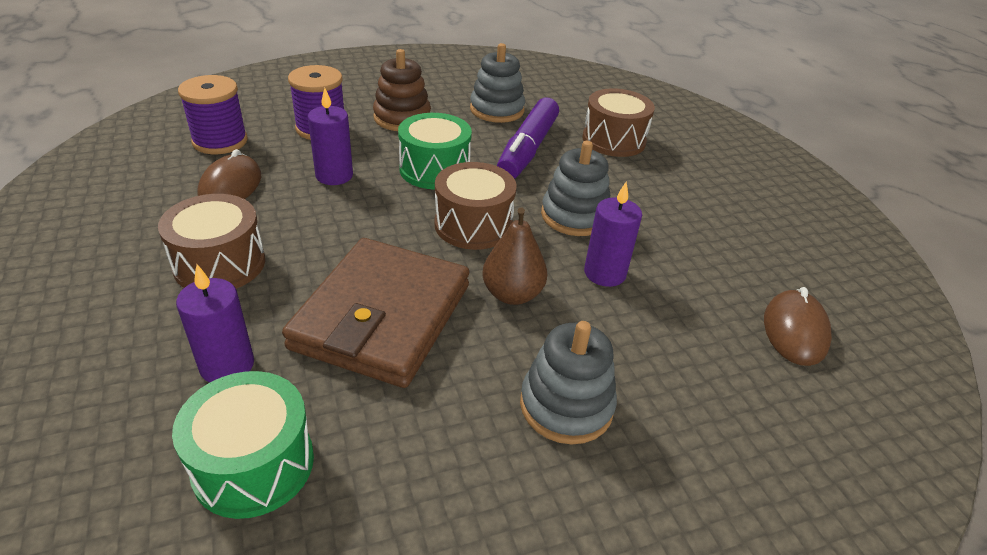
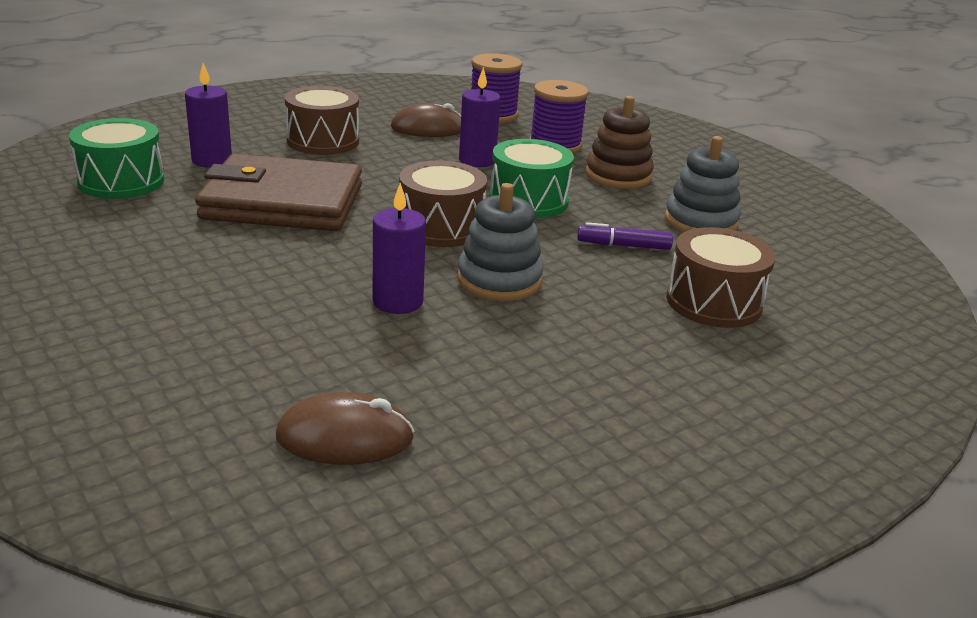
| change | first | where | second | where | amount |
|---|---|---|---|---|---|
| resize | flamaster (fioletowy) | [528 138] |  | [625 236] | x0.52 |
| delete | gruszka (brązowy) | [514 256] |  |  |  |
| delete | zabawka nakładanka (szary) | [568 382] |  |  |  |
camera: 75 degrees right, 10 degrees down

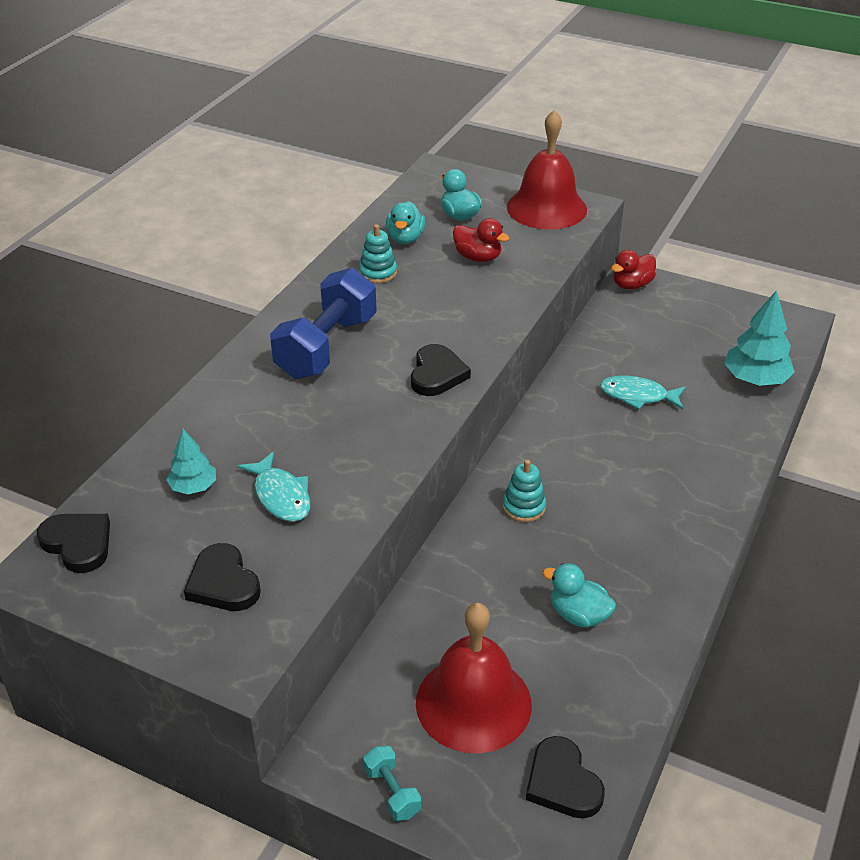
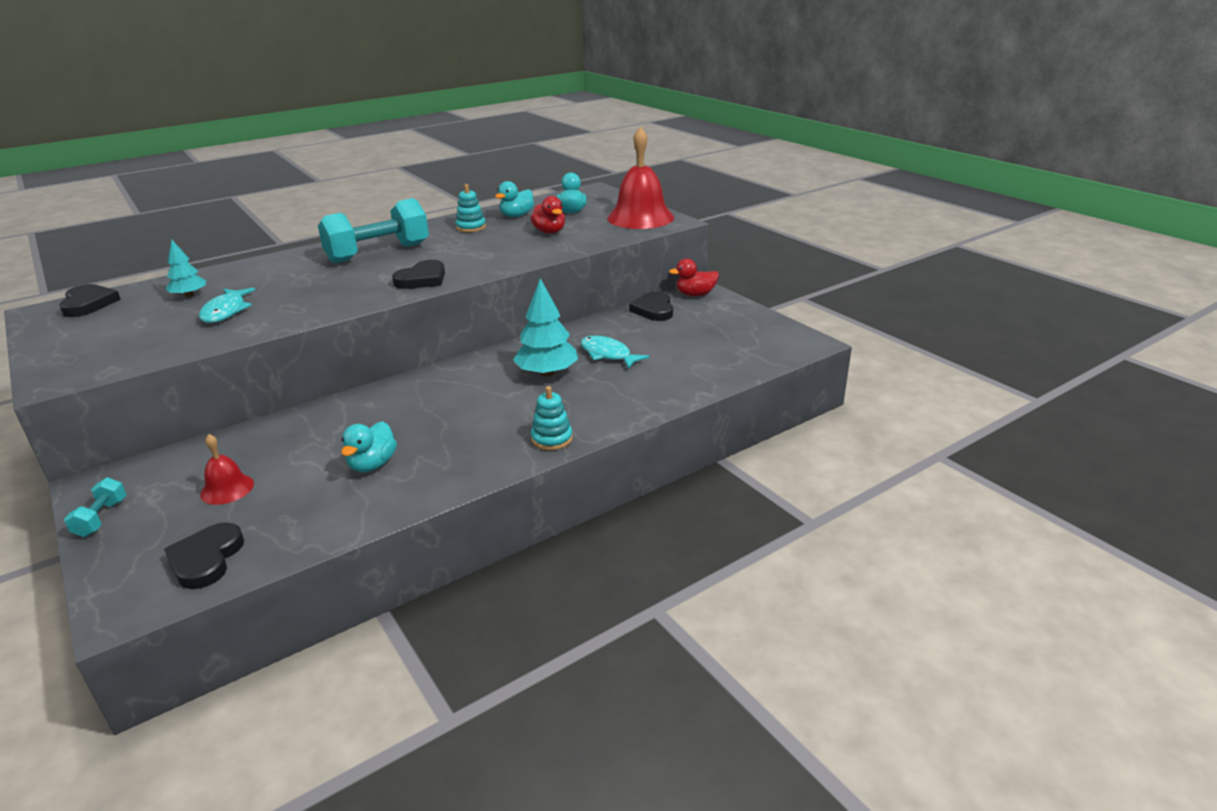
| change | first | where | second | where | amount |
|---|---|---|---|---|---|
| recolor | hantel (niebieski) | [323 323] | hantel (turkusowy) | [373 230] |  |
| move | drzewko (turkusowy) | [759 338] |  | [545 327] |  |
| move | zabawka nakładanka (turkusowy) | [524 491] |  | [552 418] |  |
| move | serce (czarny) | [222 577] |  | [651 306] |  |
| rotate | kaczka (turkusowy) | [579 595] |  | [369 446] | 135 degrees counterclockwise |
| resize | dzwonek (czerwony) | [474 678] |  | [227 469] | x0.49 |
camera: 30 degrees right, 10 degrees down

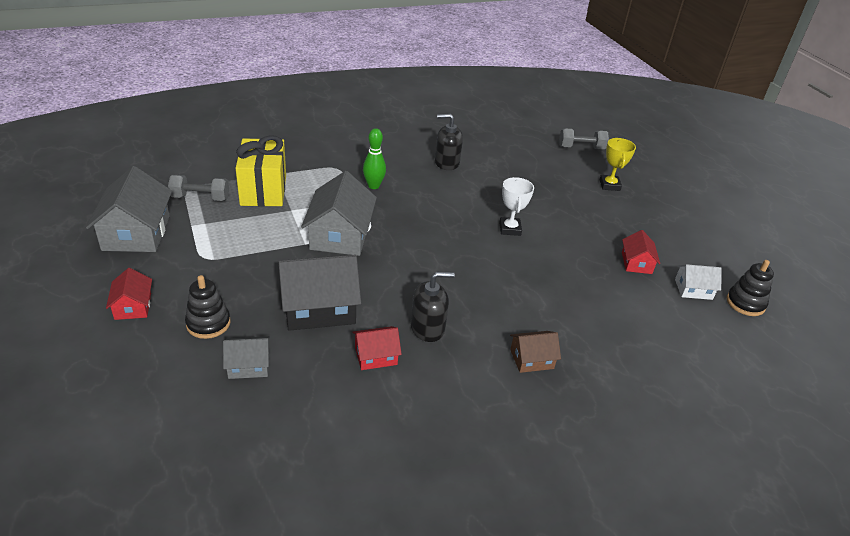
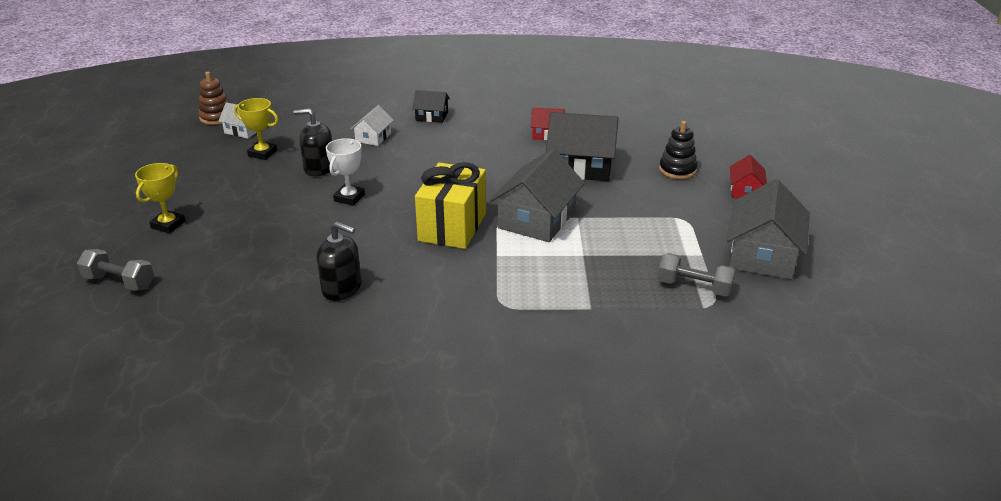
| change | first | where | second | where | amount |
|---|---|---|---|---|---|
| delete | kręgiel (zielony) | [374 158] |  |  |  |
| move | prezent (żółty) | [261 171] |  | [450 205] |  |
| replace | domek (czerwony) | [641 252] | puchar (żółty) | [256 129] |  |
| recolor | zabawka nakładanka (czarny) | [750 288] | zabawka nakładanka (brązowy) | [214 98] |  |
| move | dozownik mydła (czarny) | [433 307] |  | [313 142] |  |
| recolor | domek (brązowy) | [535 352] | domek (czarny) | [431 106] |  |
| delete | domek (szary) | [246 357] |  |  |  |
| insert |  |  | domek (biały) | [372 125] |  |
camera: 155 degrees left, 5 degrees down

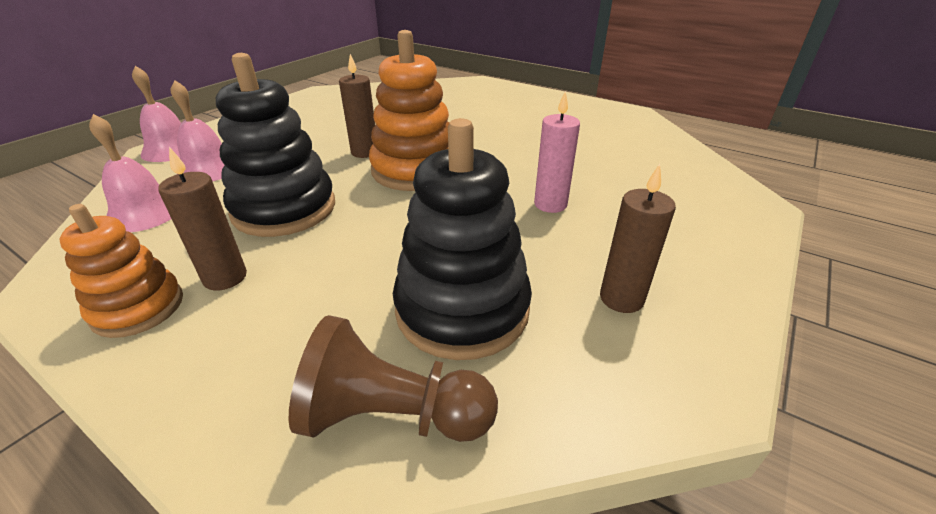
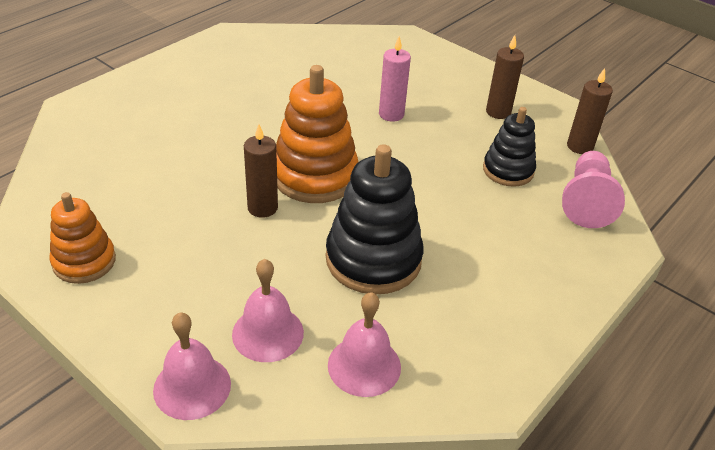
| change | first | where | second | where | amount |
|---|---|---|---|---|---|
| resize | zabawka nakładanka (czarny) | [462 239] |  | [509 147] | x0.62 |
| move | świeca (brązowy) | [202 218] |  | [590 111] |  |
| move | zabawka nakładanka (pomarańczowy) | [121 271] |  | [83 238] |  |
| recolor | pionek (brązowy) | [393 378] | pionek (różowy) | [593 189] |  |
camera: 85 degrees left, 5 degrees up

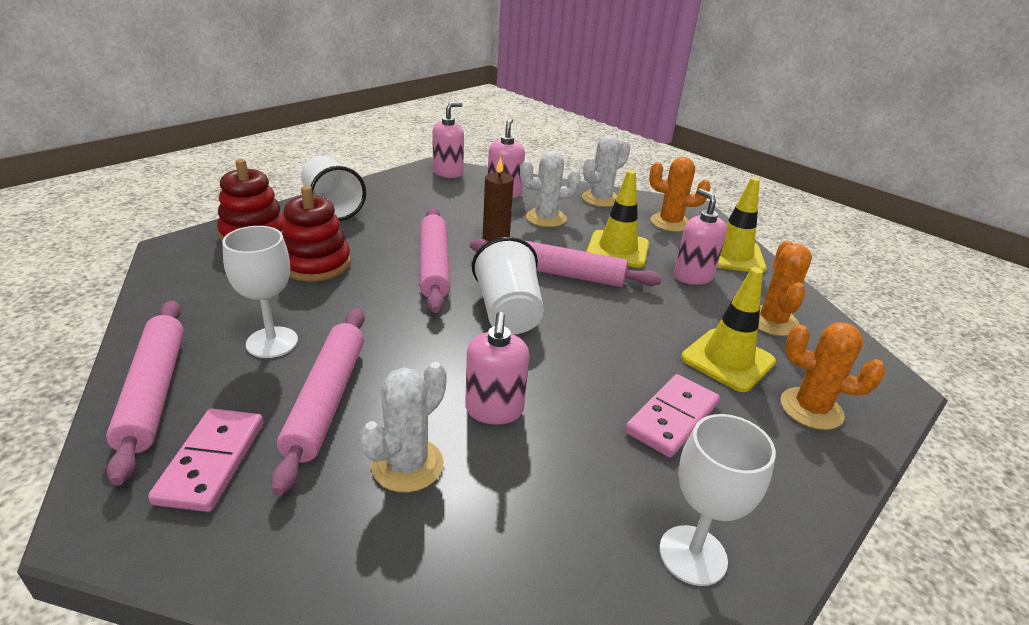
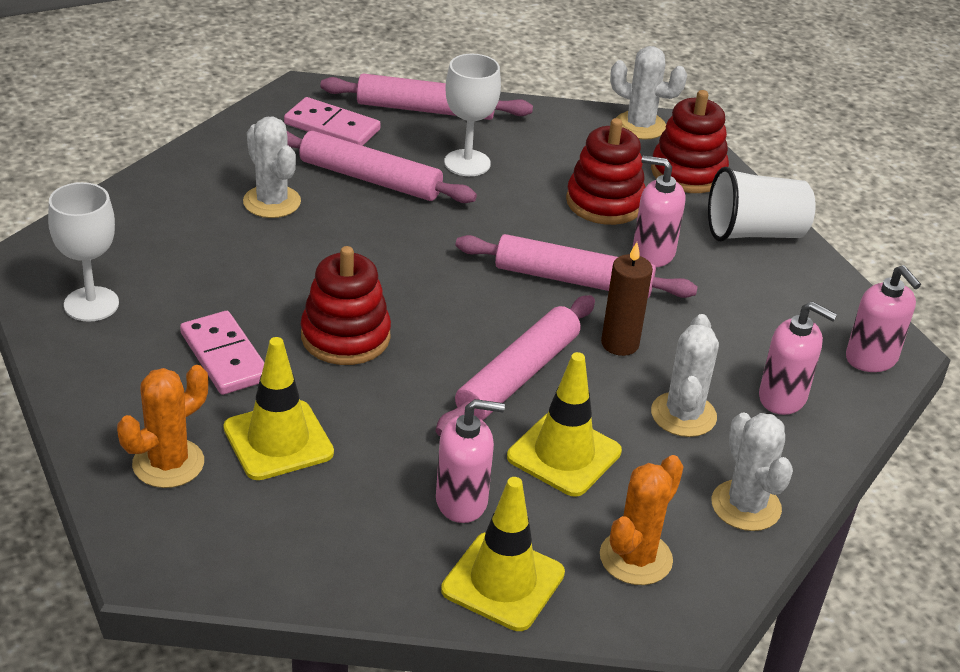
| change | first | where | second | where | amount |
|---|---|---|---|---|---|
| delete | szklanka (biały) | [508 285] |  |  |  |
| delete | kaktus (pomarańczowy) | [785 288] |  |  |  |
| move | dozownik mydła (różowy) | [497 368] |  | [659 211] |  |
| insert |  |  | kaktus (biały) | [648 93] |  |
| insert |  |  | zabawka nakładanka (czerwony) | [346 305] |  |
camera: 110 degrees right, 5 degrees up

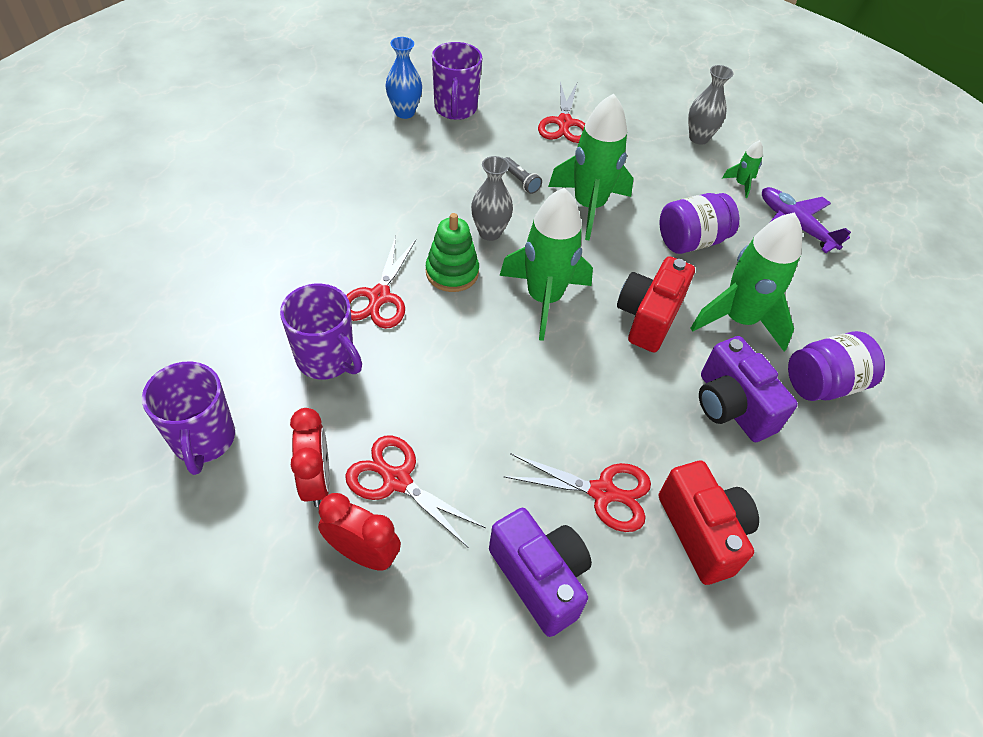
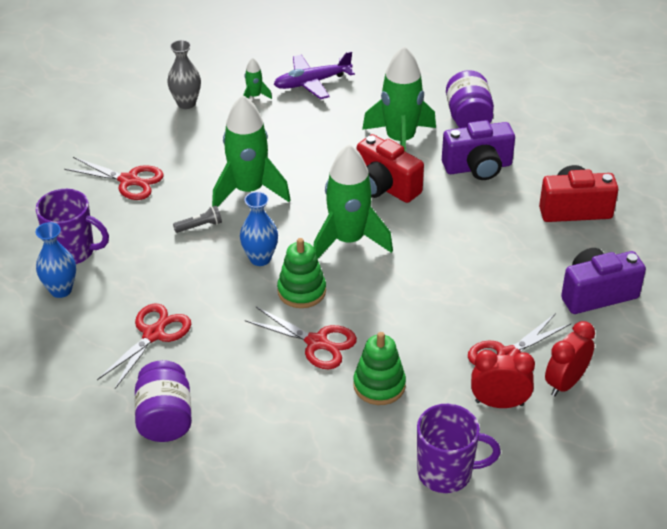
| change | first | where | second | where | amount |
|---|---|---|---|---|---|
| recolor | wazon (szary) | [492 198] | wazon (niebieski) | [259 228] |  |
| move | słoik (fioletowy) | [699 223] |  | [163 401] |  |
| replace | kubek (fioletowy) | [321 332] | zabawka nakładanka (zielony) | [379 368] |  |
| move | nożyczki (czerwony) | [577 492] |  | [144 346] |  |
camera: 70 degrees left, 10 degrees down

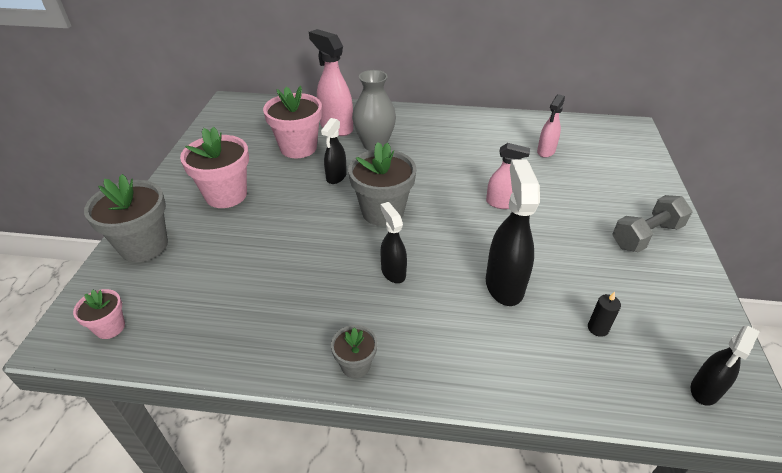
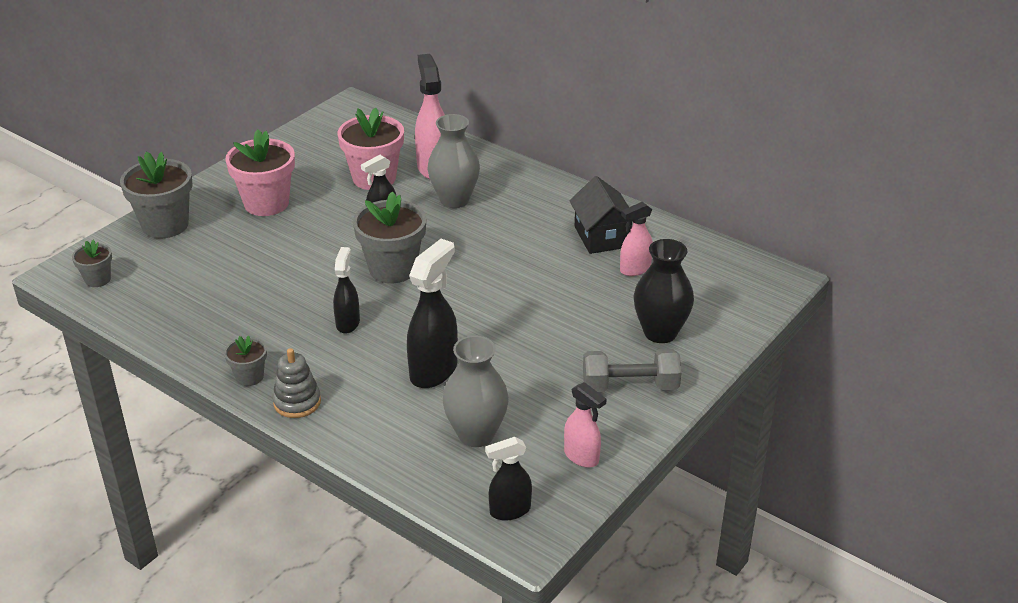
| change | first | where | second | where | amount |
|---|---|---|---|---|---|
| move | spryskiwacz (różowy) | [508 176] |  | [585 425] |  |
| recolor | doniczka (różowy) | [99 314] | doniczka (szary) | [92 263] |  |
| replace | świeca (czarny) | [604 314] | wazon (szary) | [475 391] |  |
| insert |  |  | domek (czarny) | [600 215] |  |
| insert |  |  | wazon (czarny) | [663 291] |  |
| insert |  |  | zabawka nakładanka (szary) | [296 383] |  |
camera: 30 degrees right, 5 degrees down

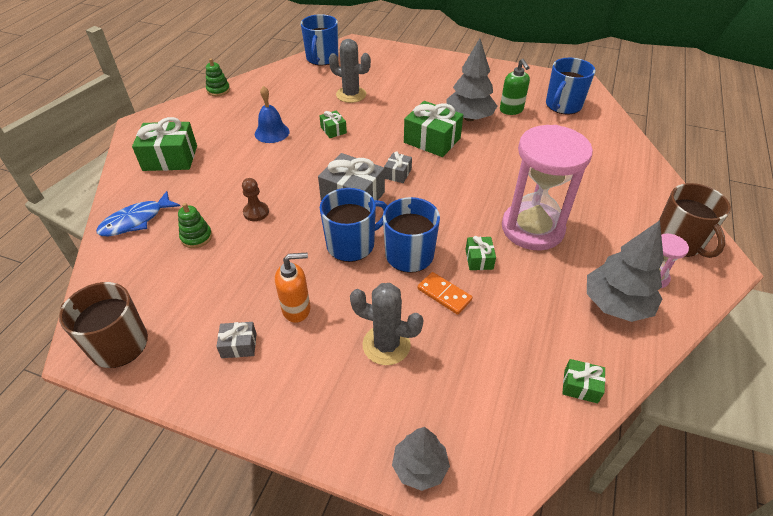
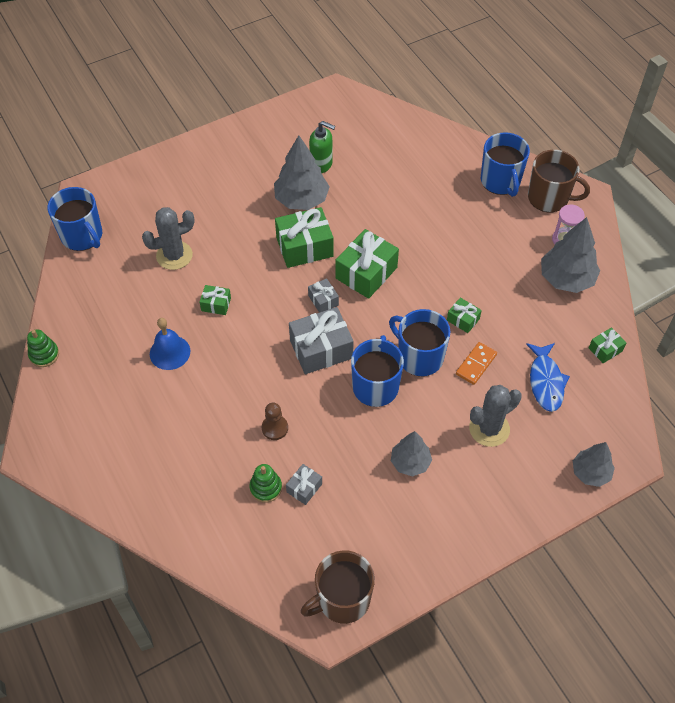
| change | first | where | second | where | amount |
|---|---|---|---|---|---|
| move | kubek (niebieski) | [570 86] |  | [505 164] |  |
| move | prezent (zielony) | [164 144] |  | [367 264] |  |
| delete | klepsydra (różowy) | [547 187] |  |  |  |
| move | ryba (niebieski) | [138 213] |  | [548 377] |  |
| replace | dozownik mydła (pomarańczowy) | [292 288] | drzewko (szary) | [411 454] |  |
| rotate | kostka domina (pomarańczowy) | [445 293] |  | [476 363] | 45 degrees counterclockwise |
| move | prezent (szary) | [236 340] |  | [304 484] |  |
camera: 50 degrees left, 10 degrees up

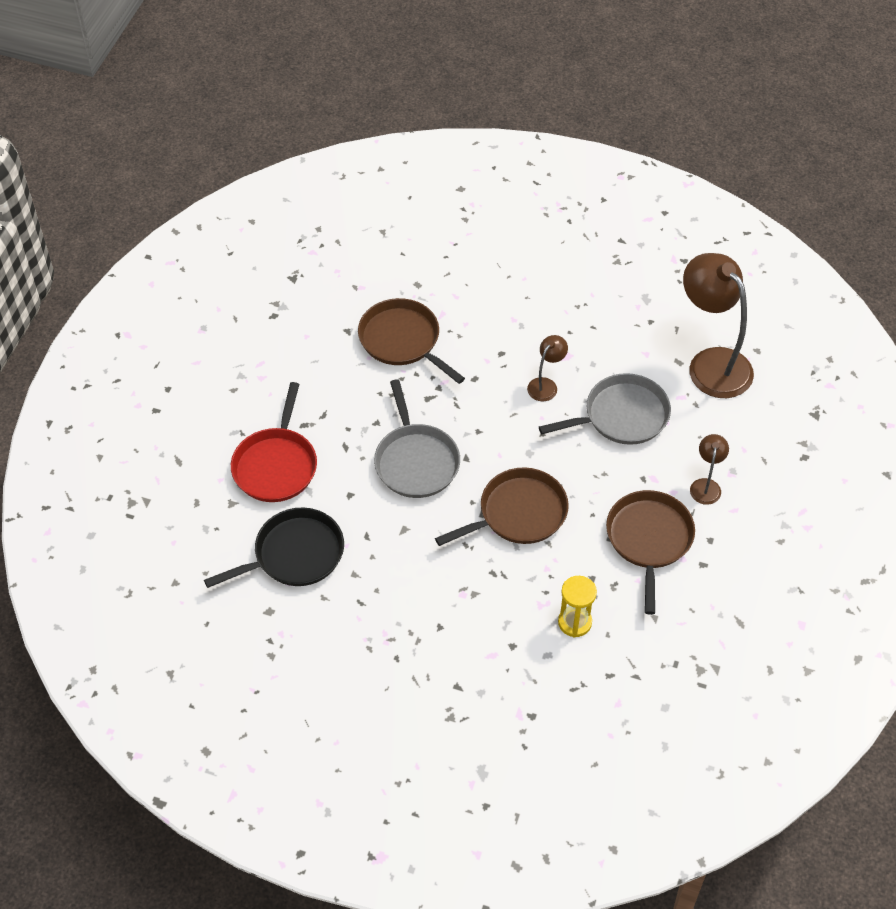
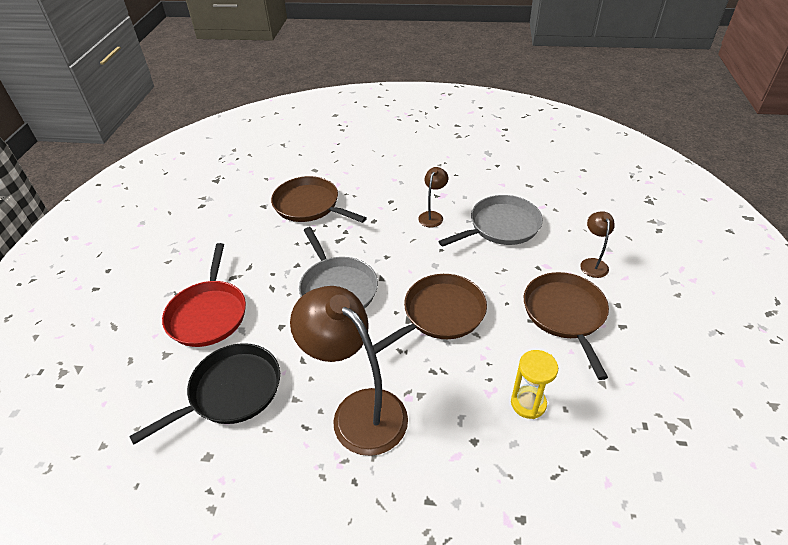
| change | first | where | second | where | amount |
|---|---|---|---|---|---|
| move | lampka (brązowy) | [718 325] |  | [349 371] |  |
camera: 10 degrees left, 10 degrees down

